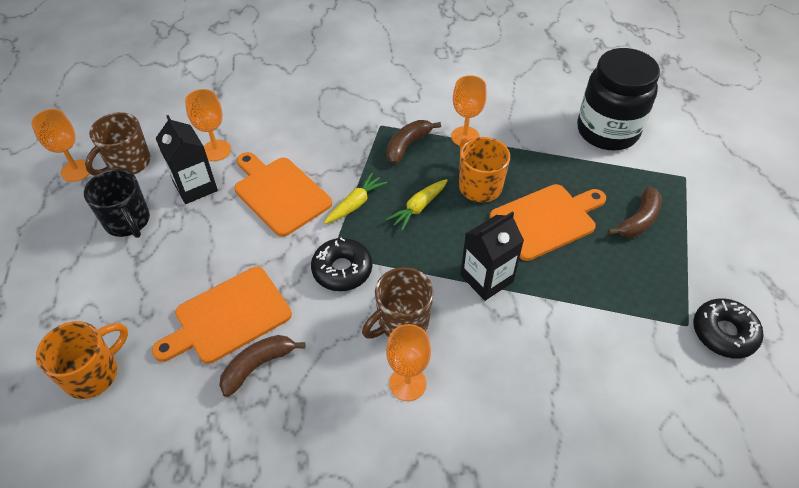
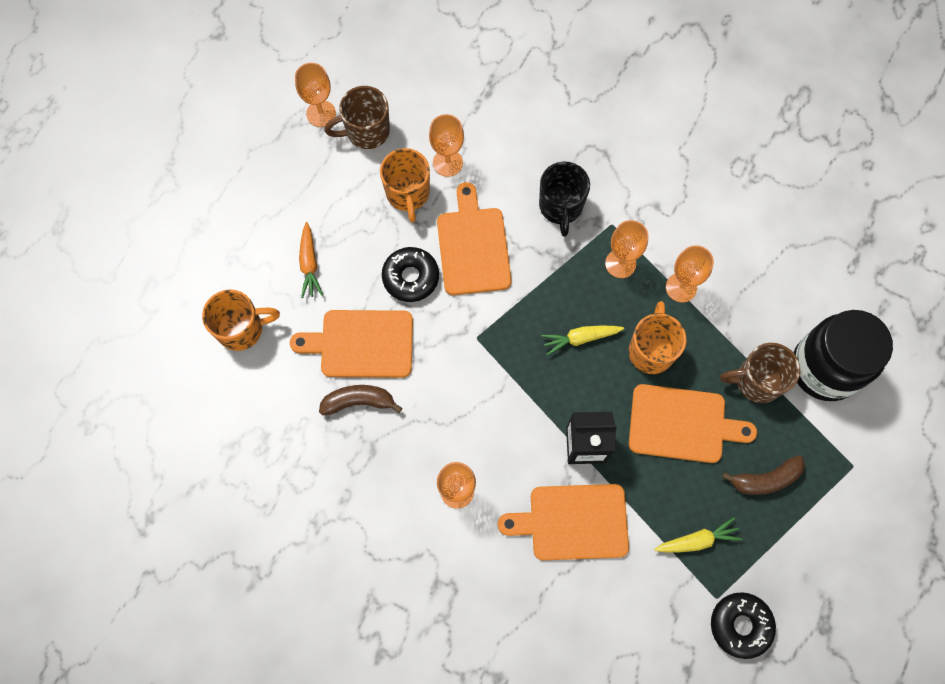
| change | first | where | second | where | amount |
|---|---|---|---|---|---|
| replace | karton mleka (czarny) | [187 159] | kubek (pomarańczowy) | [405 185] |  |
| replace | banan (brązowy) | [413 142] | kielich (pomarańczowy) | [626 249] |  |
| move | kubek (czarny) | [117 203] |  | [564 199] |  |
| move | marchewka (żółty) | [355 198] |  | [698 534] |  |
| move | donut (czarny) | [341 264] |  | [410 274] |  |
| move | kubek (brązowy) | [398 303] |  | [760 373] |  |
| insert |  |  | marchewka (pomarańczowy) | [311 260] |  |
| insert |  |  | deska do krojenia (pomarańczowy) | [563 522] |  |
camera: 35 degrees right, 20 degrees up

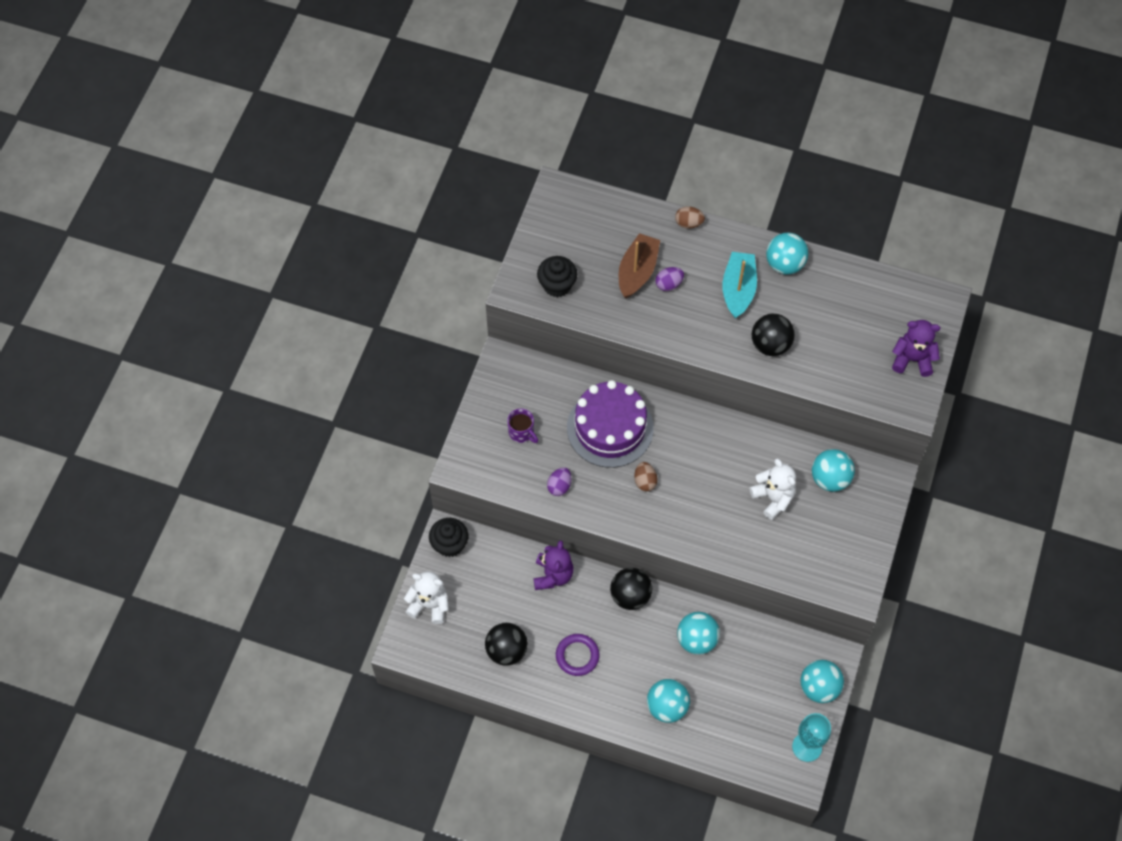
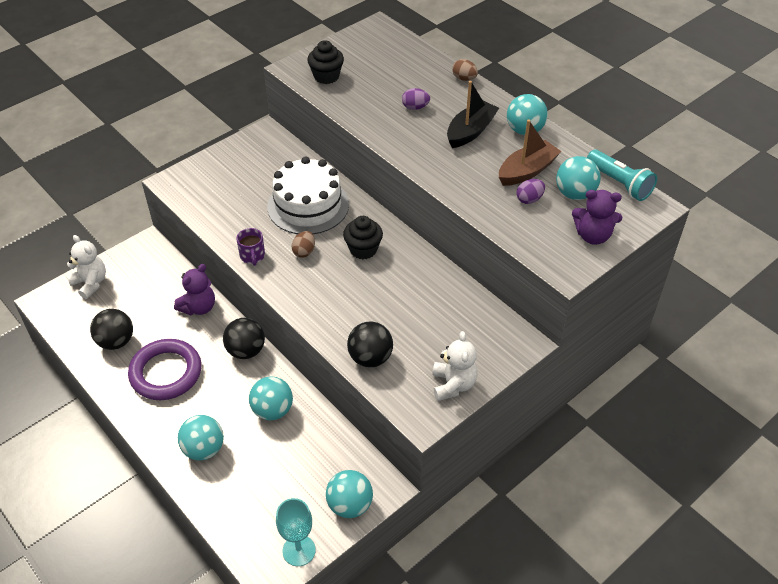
| change | first | where | second | where | amount |
|---|---|---|---|---|---|
| move | łódka (brązowy) | [639 266] |  | [530 153] |  |
| recolor | łódka (turkusowy) | [739 285] | łódka (czarny) | [473 114] |  |
| move | piłka (czarny) | [773 335] |  | [370 344] |  |
| rotate | miś (fioletowy) | [916 348] |  | [597 217] | 150 degrees clockwise |
| recolor | tort (fioletowy) | [610 424] | tort (biały) | [308 195] |  |
| move | kubek (fioletowy) | [522 426] |  | [250 247] |  |
| move | piłka (turkusowy) | [833 470] |  | [578 178] |  |
| move | miś (biały) | [773 489] |  | [455 366] |  |
| move | jajko (fioletowy) | [559 481] |  | [530 191] |  |
| move | muffinka (czarny) | [448 537] |  | [363 237] |  |
| resize | pierścień (fioletowy) | [578 655] |  | [164 369] | x1.68 |
| insert |  |  | latarka (turkusowy) | [622 175] |  |
camera: 30 degrees right, 15 degrees down

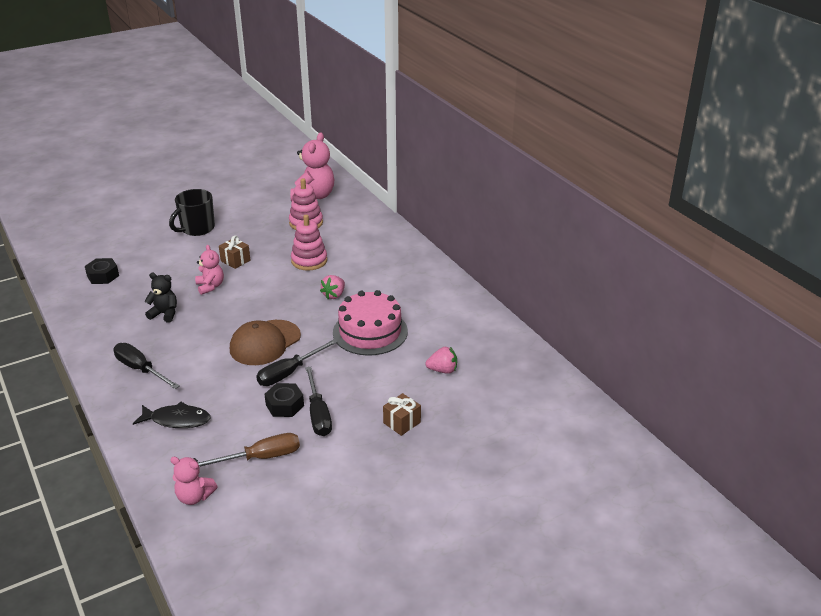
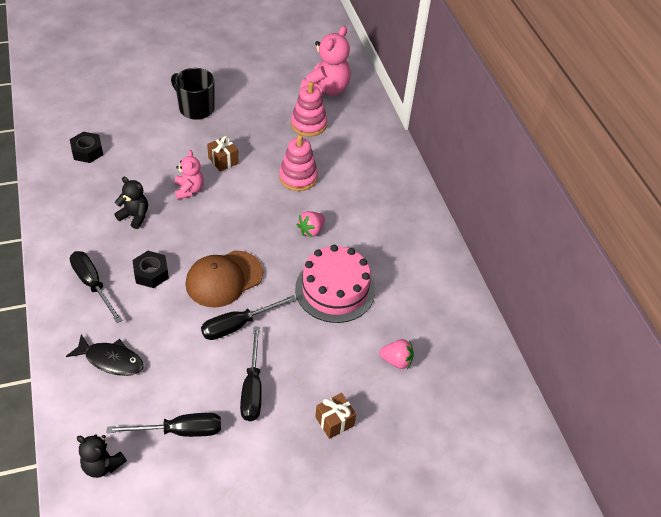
| change | first | where | second | where | amount |
|---|---|---|---|---|---|
| rotate | kubek (czarny) | [192 212] |  | [192 94] | 75 degrees clockwise |
| move | nakrętka (czarny) | [284 400] |  | [150 269] |  |
| recolor | śrubokręt (brązowy) | [249 450] | śrubokręt (czarny) | [164 425] |  |
| recolor | miś (różowy) | [194 481] | miś (czarny) | [102 456] |  |
camera: 10 degrees right, 15 degrees up

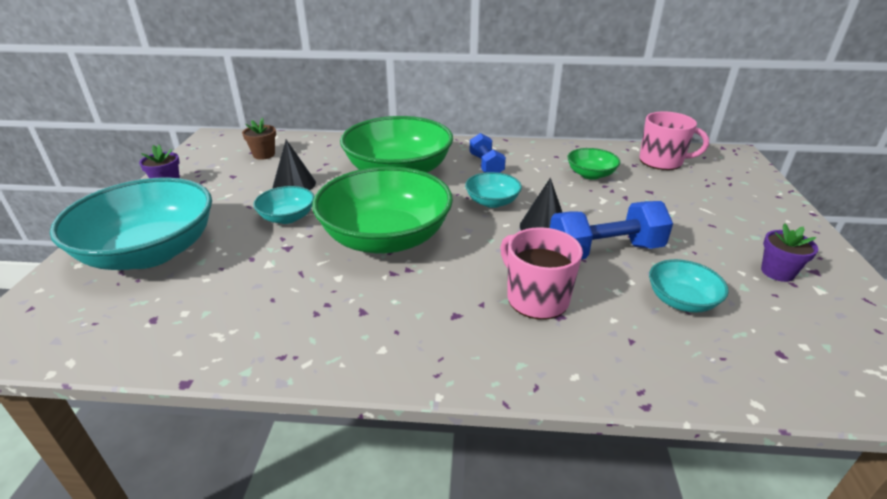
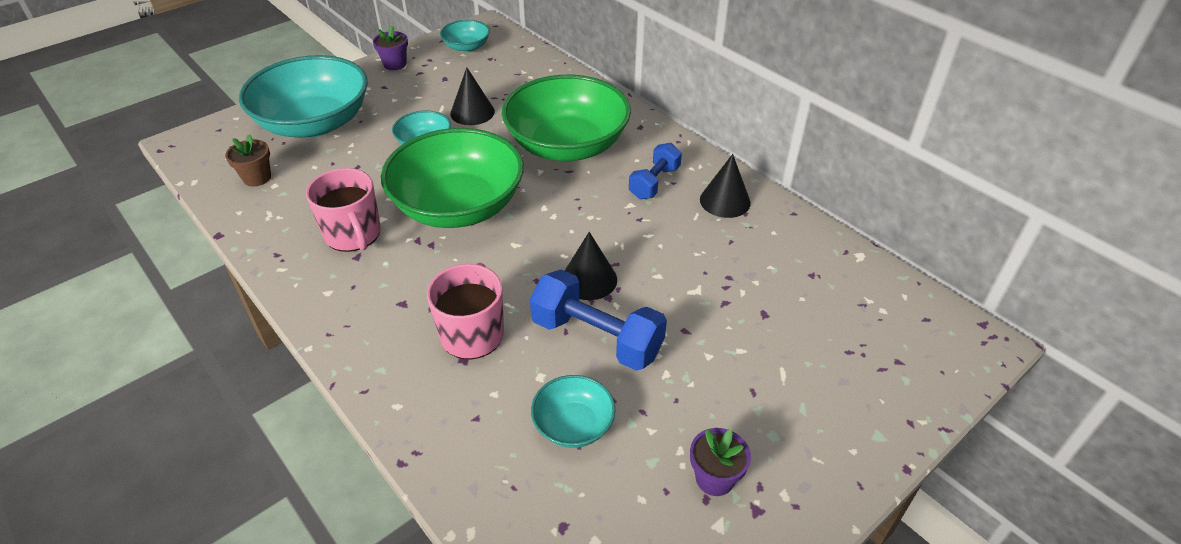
| change | first | where | second | where | amount |
|---|---|---|---|---|---|
| move | kubek (różowy) | [674 140] |  | [343 210] |  |
| move | doniczka (brązowy) | [259 139] |  | [248 160] |  |
| delete | miska (zielony) | [593 164] |  |  |  |
| move | miska (turkusowy) | [493 190] |  | [465 36] |  |
| insert |  |  | stożek (czarny) | [725 186] |  |
camera: 45 degrees right, 10 degrees up

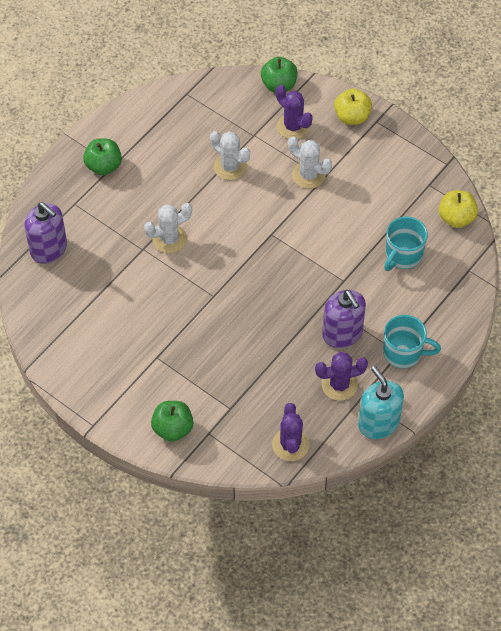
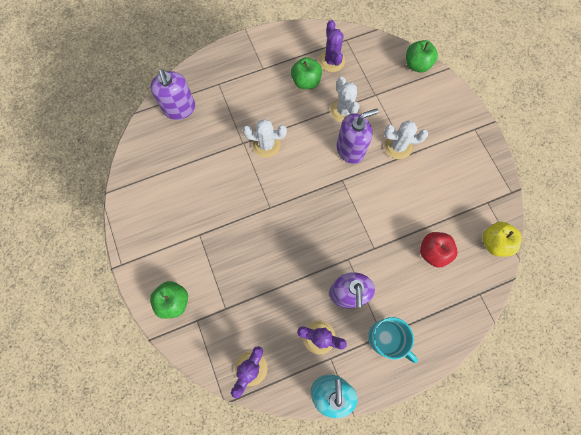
| change | first | where | second | where | amount |
|---|---|---|---|---|---|
| move | kaktus (fioletowy) | [294 112] |  | [332 46] |  |
| delete | jabłko (żółty) | [353 106] |  |  |  |
| rotate | kaktus (biały) | [310 163] |  | [406 139] | 60 degrees counterclockwise |
| move | jabłko (zielony) | [102 156] |  | [306 73] |  |
| replace | kubek (turkusowy) | [406 243] | jabłko (czerwony) | [439 250] |  |
| insert |  |  | dozownik mydła (fioletowy) | [358 136] |  |
camera: 30 degrees right, 15 degrees up

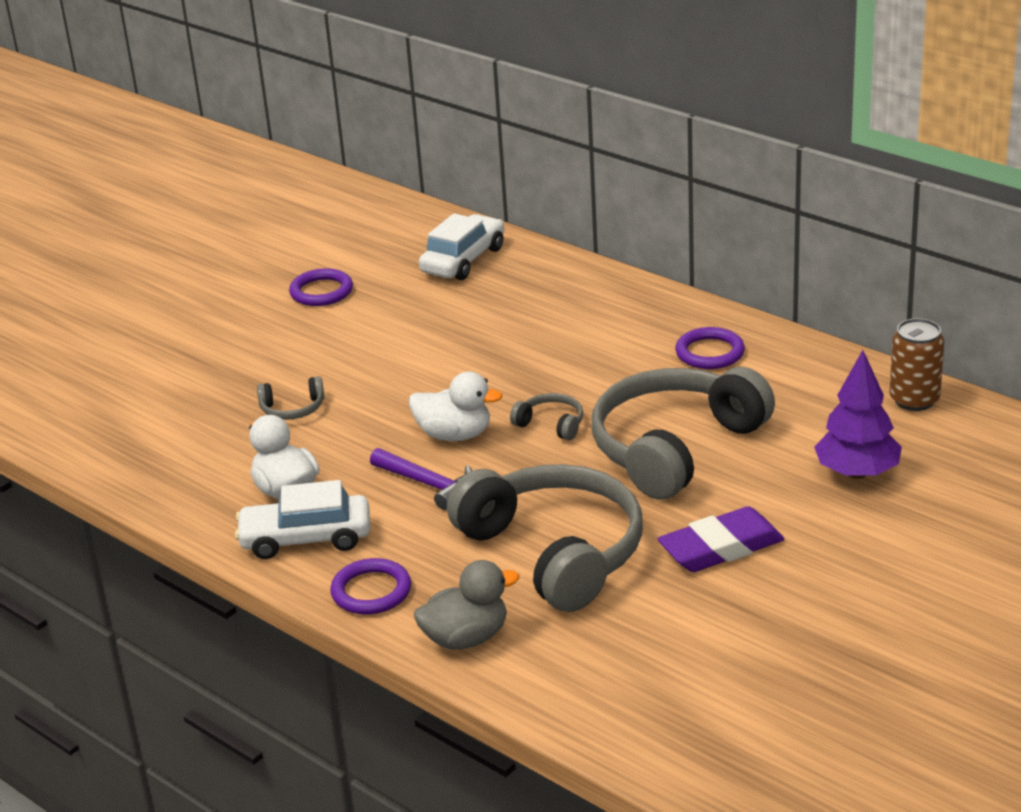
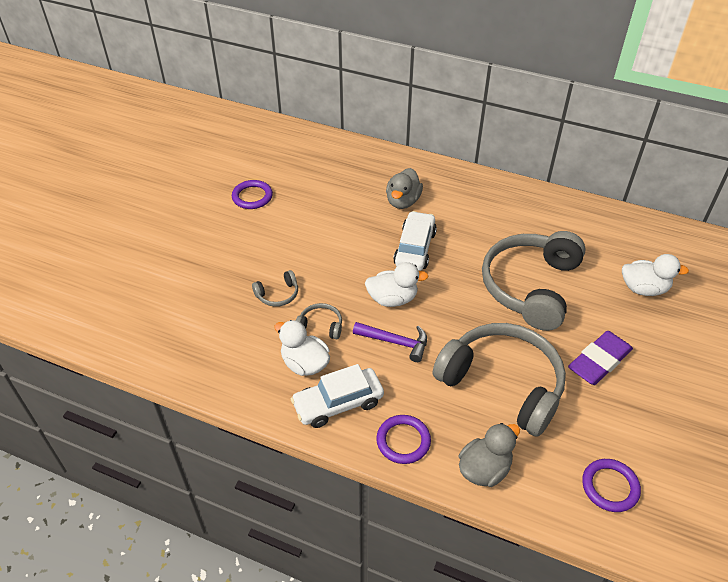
| change | first | where | second | where | amount |
|---|---|---|---|---|---|
| move | samochód (biały) | [461 246] |  | [415 241] |  |
| delete | puszka (brązowy) | [917 364] |  |  |  |
| move | pierścień (fioletowy) | [710 348] |  | [611 485] |  |
| replace | drzewko (fioletowy) | [858 414] | kaczka (biały) | [655 275] |  |
| move | słuchawki (szary) | [546 417] |  | [319 321] |  |
| insert |  |  | kaczka (szary) | [404 188] |  |
camera: 20 degrees left, 15 degrees up

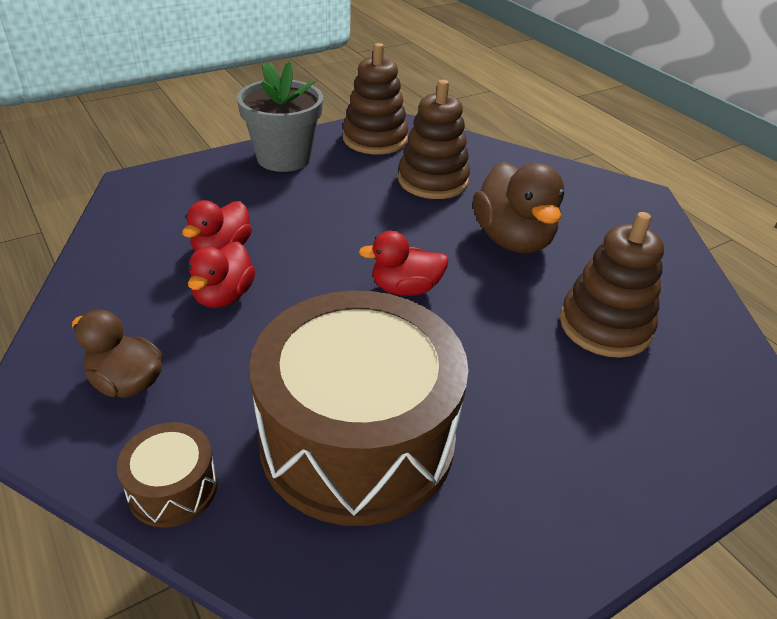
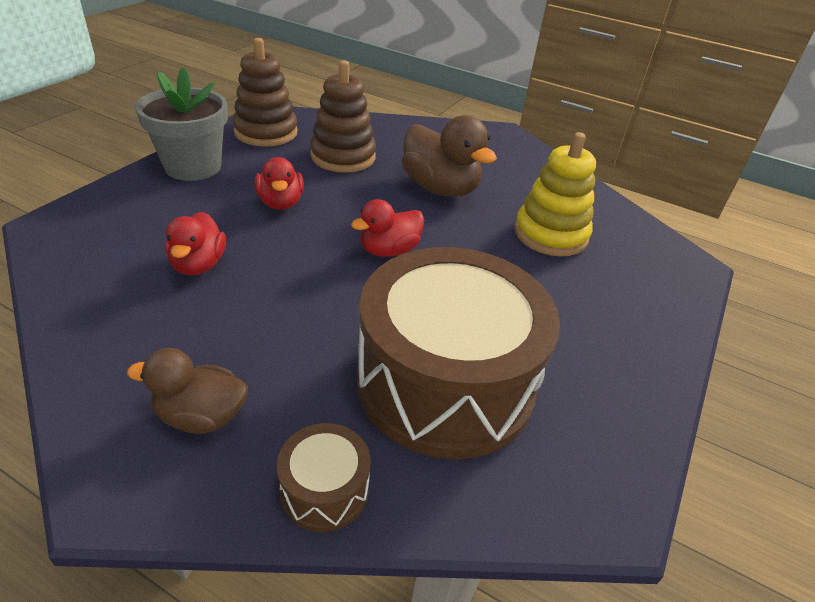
| change | first | where | second | where | amount |
|---|---|---|---|---|---|
| recolor | zabawka nakładanka (brązowy) | [612 285] | zabawka nakładanka (żółty) | [555 194] |  |
| move | kaczka (czerwony) | [221 274] |  | [279 183] |  |
camera: 30 degrees left, 0 degrees up

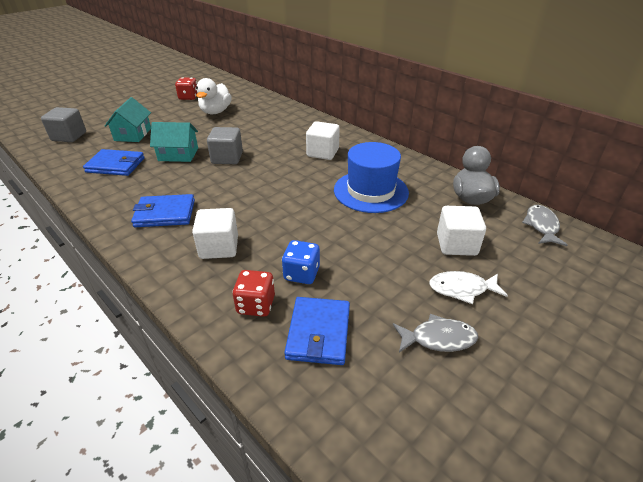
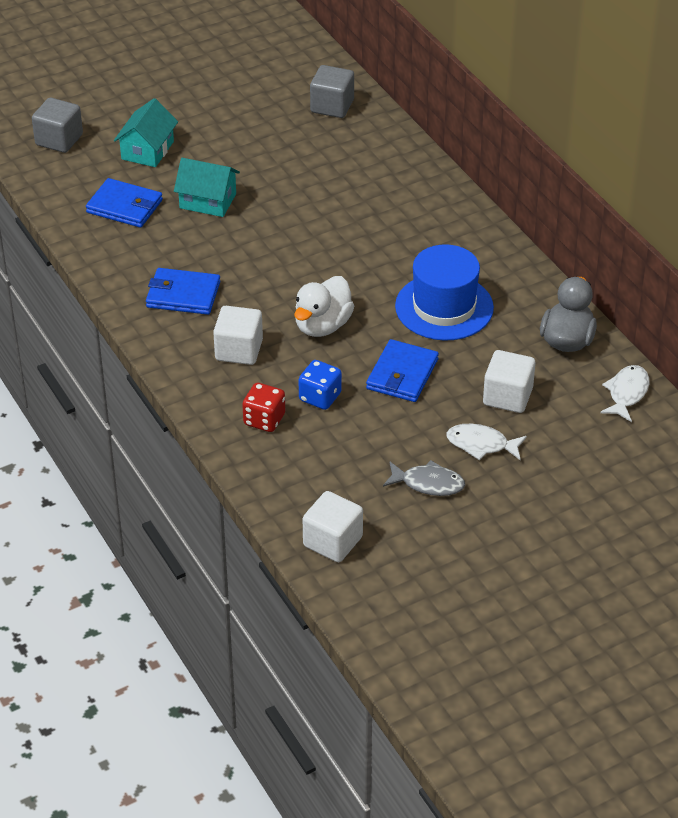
| change | first | where | second | where | amount |
|---|---|---|---|---|---|
| delete | kostka do gry (czerwony) | [186 88] |  |  |  |
| move | kaczka (biały) | [214 96] |  | [324 306] |  |
| move | sześcian (biały) | [323 140] |  | [333 526] |  |
| move | sześcian (szary) | [225 145] |  | [332 91] |  |
| recolor | ryba (szary) | [544 225] | ryba (biały) | [624 393] |  |
| move | portfel (niebieski) | [317 331] |  | [402 370] |  |
camera: 15 degrees right, 5 degrees up

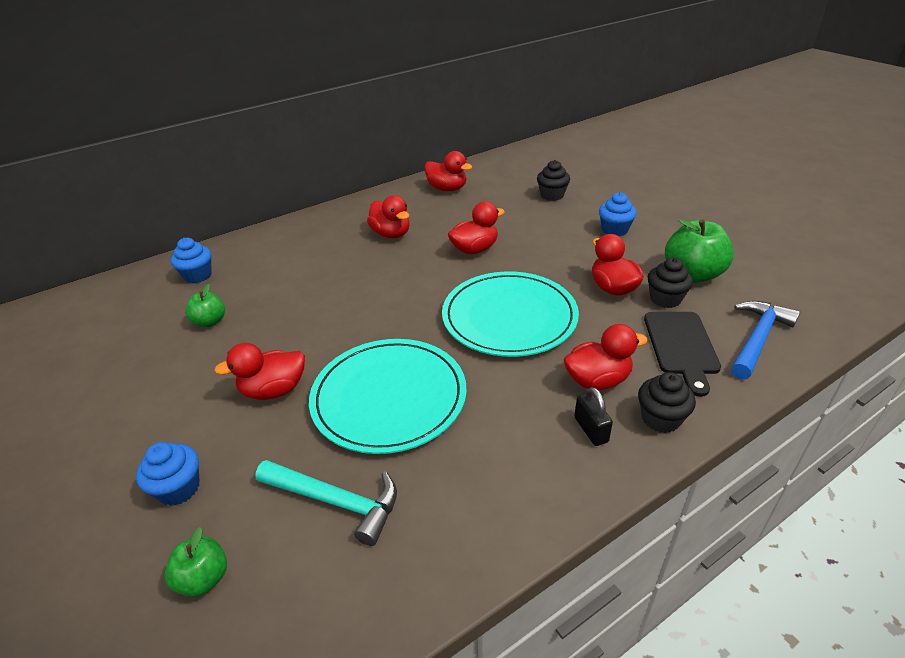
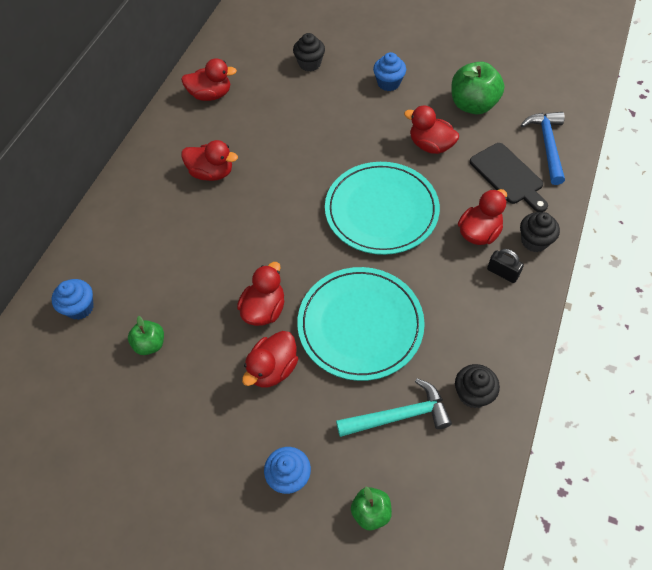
| change | first | where | second | where | amount |
|---|---|---|---|---|---|
| move | kaczka (czerwony) | [476 227] |  | [260 294] |  |
| move | muffinka (czarny) | [670 282] |  | [477 386] |  |
camera: 35 degrees left, 20 degrees up

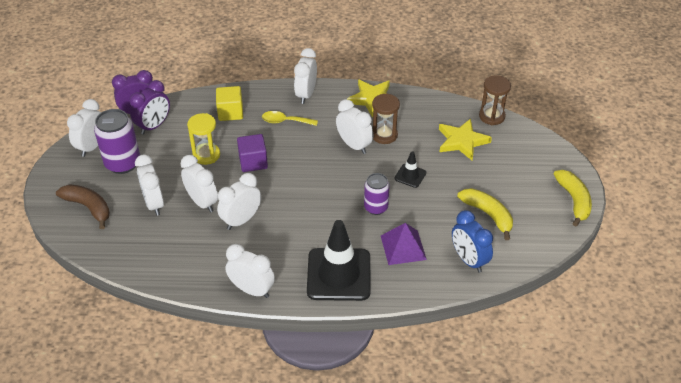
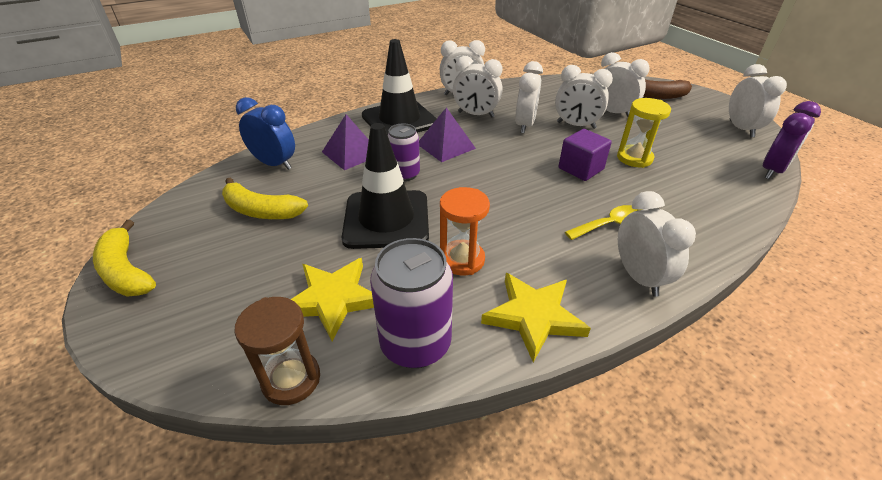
| change | first | where | second | where | amount |
|---|---|---|---|---|---|
| delete | budzik (fioletowy) | [149 107] |  |  |  |
| delete | sześcian (żółty) | [229 103] |  |  |  |
| recolor | klepsydra (brązowy) | [386 118] | klepsydra (pomarańczowy) | [465 231] |  |
| move | budzik (biały) | [354 126] |  | [478 86] |  |
| move | puszka (fioletowy) | [117 141] |  | [411 303] |  |
| resize | pachołek (czarny) | [410 169] |  | [385 186] | x2.17 |
| insert |  |  | piramida (fioletowy) | [447 134] |  |
camera: 150 degrees right, 5 degrees down

